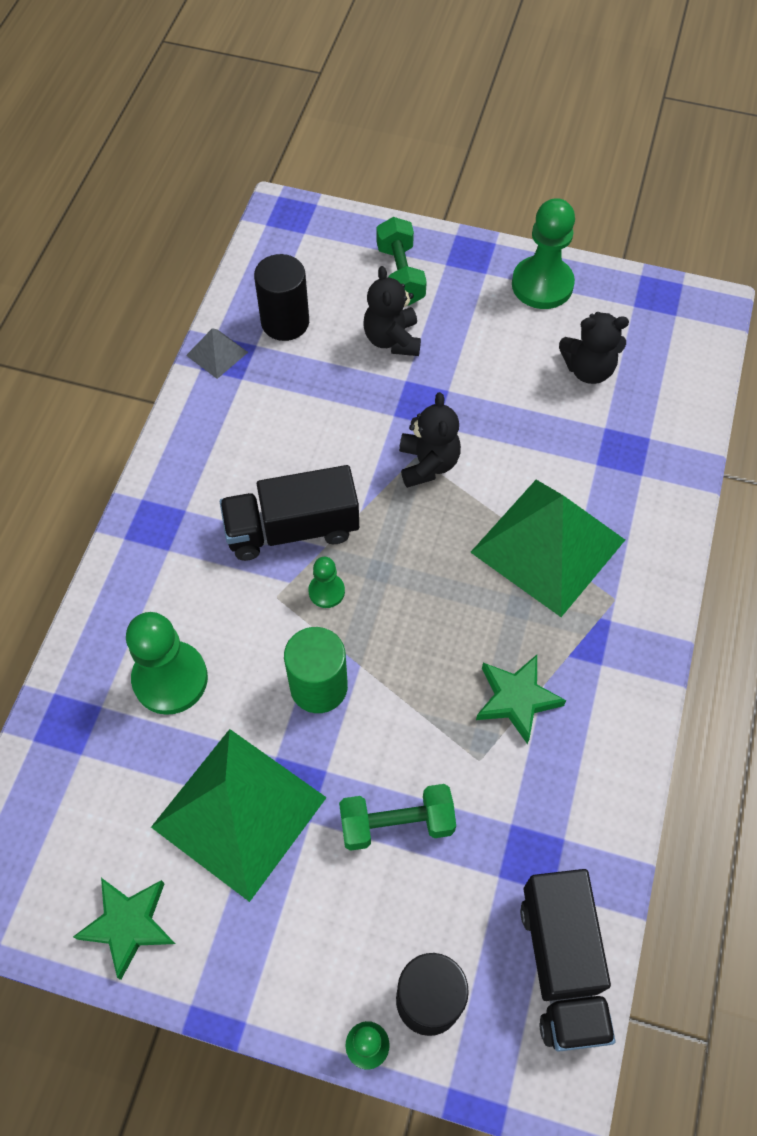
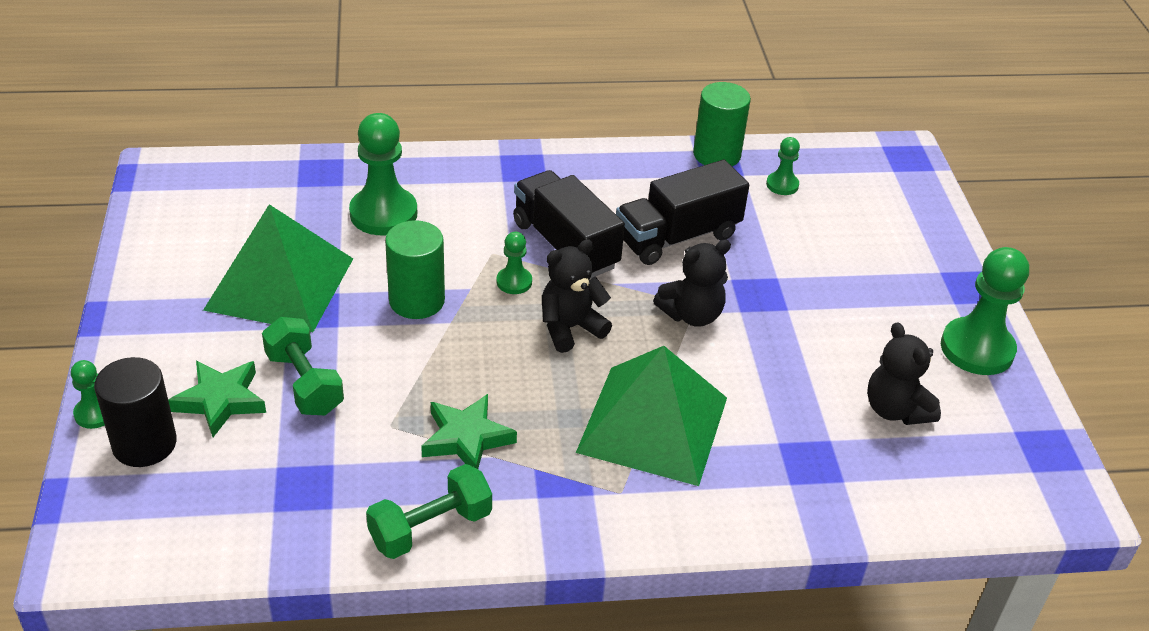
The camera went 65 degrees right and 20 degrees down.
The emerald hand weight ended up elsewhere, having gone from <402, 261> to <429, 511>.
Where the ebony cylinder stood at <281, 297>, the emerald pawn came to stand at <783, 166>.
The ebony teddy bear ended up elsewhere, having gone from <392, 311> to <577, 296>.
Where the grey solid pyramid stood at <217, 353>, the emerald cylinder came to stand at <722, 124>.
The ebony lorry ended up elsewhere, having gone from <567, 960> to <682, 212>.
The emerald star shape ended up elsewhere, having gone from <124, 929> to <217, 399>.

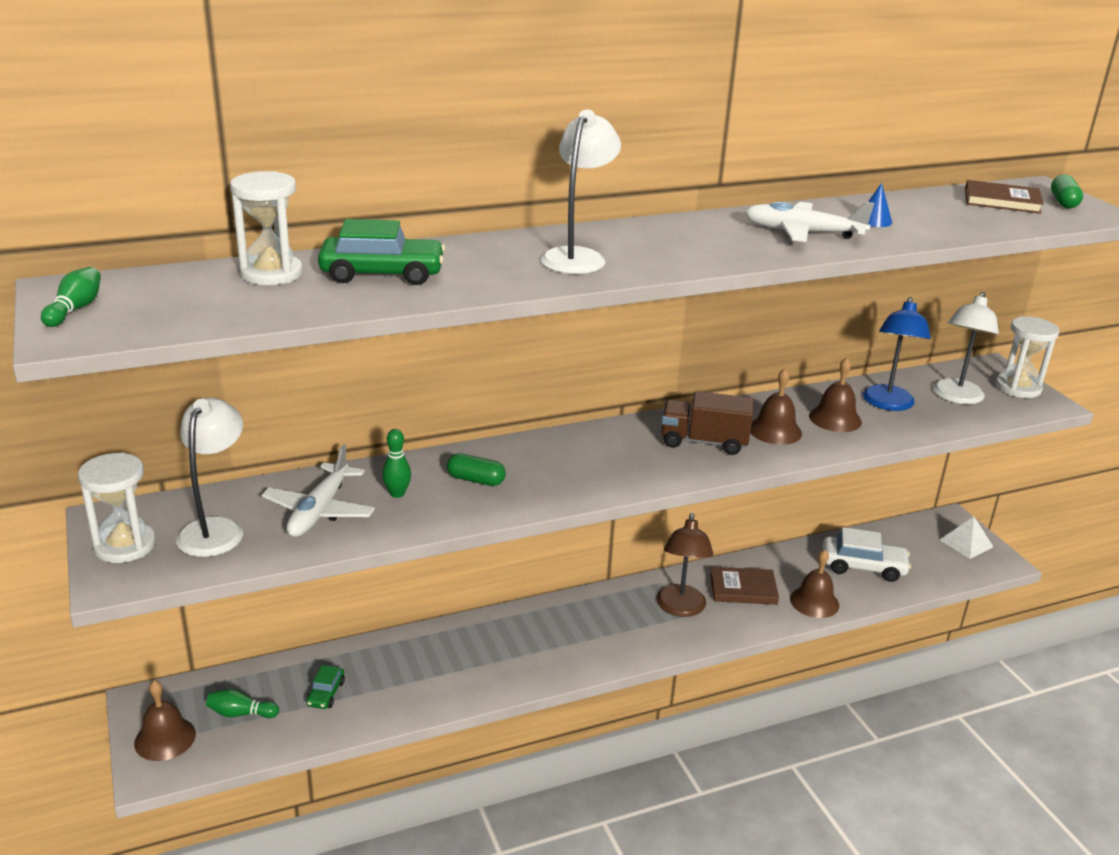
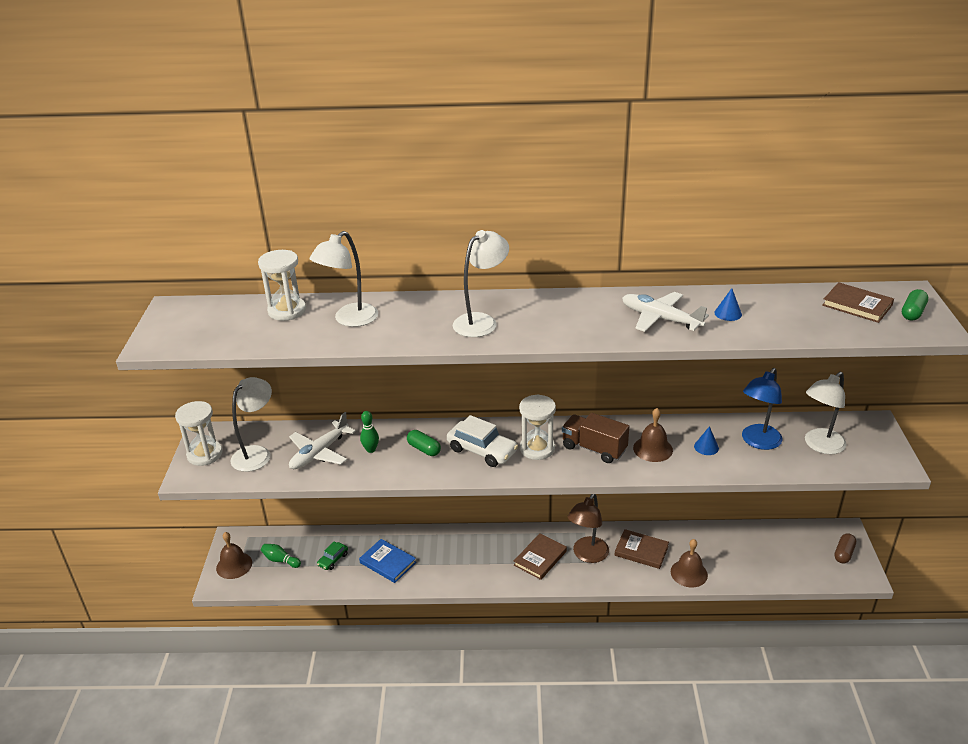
The camera went 25 degrees right and 5 degrees up.
Where the emerald car stood at <381, 252>, the pure white lamp came to stand at <344, 279>.
The second view lost the emerald tenpin at <71, 297>.
The pure white hourglass ended up elsewhere, having gone from <1027, 357> to <537, 427>.
Where the brown hand bell stood at <835, 394>, the royal blue cone shape came to stand at <706, 440>.
Where the pure white solid pyramid stood at <966, 537>, the brown pill shape came to stand at <845, 548>.
The pure white car ended up elsewhere, having gone from <867, 554> to <482, 441>.
The second view gained the brown hardback at <540, 556>.
The second view gained the royal blue hardback at <387, 561>.

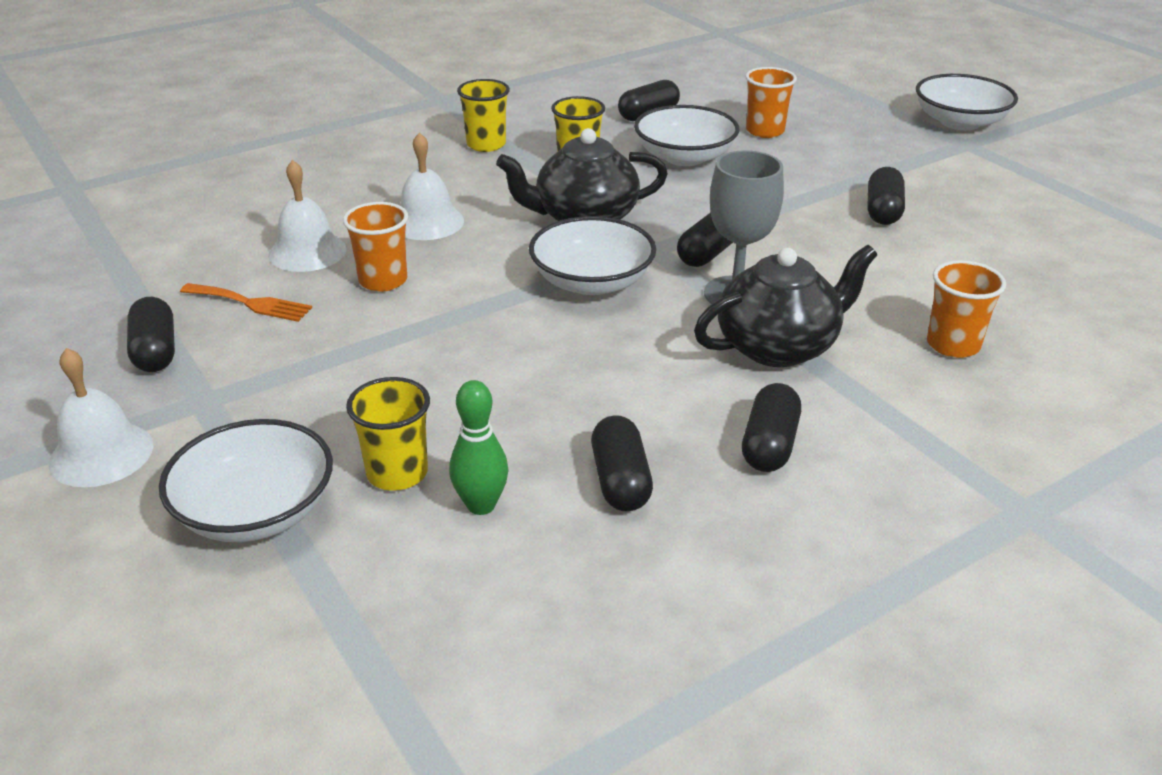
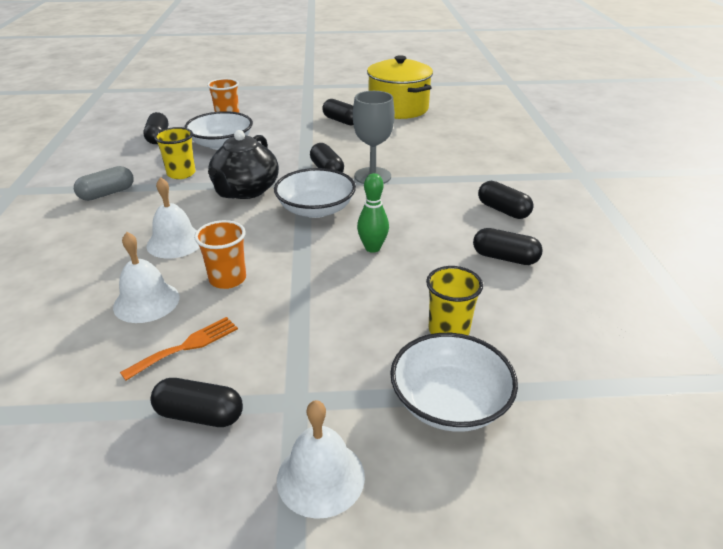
The camera went 60 degrees left and 0 degrees up.
The second view lost the pure white serving bowl at <967, 102>.
Where the bright yellow beaker stood at <483, 115>, the grey pill shape came to stand at <104, 183>.
The second view lost the ebony teapot at <785, 306>.
The second view lost the bright orange beaker at <966, 309>.
The emerald tenpin ended up elsewhere, having gone from <479, 447> to <373, 213>.
The second view gained the bright yellow pot at <400, 87>.

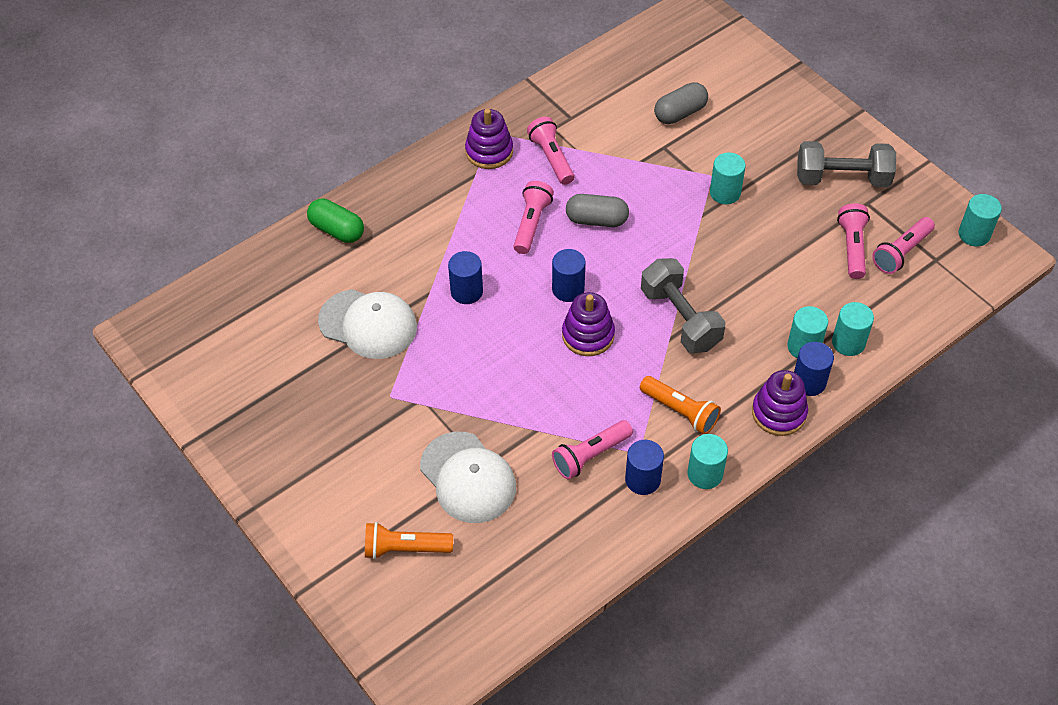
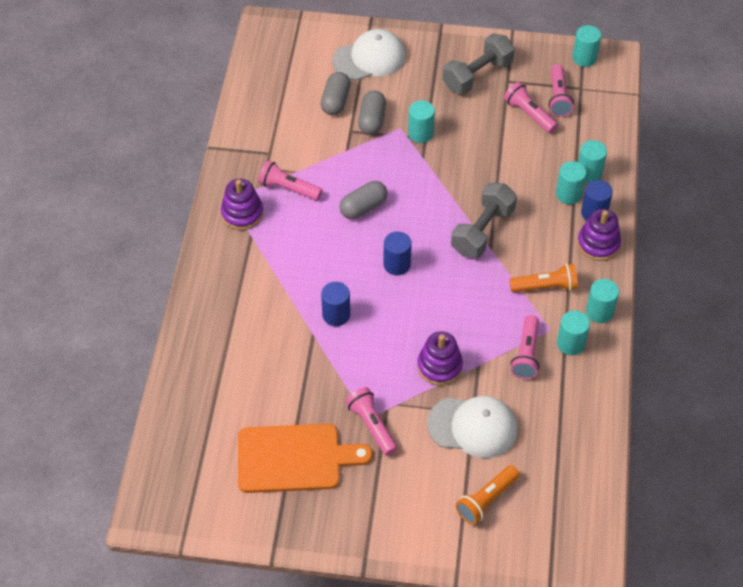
The camera went 45 degrees left and 0 degrees up.
The pink pocket torch ended up elsewhere, having gone from <533, 217> to <371, 421>.
The second view lost the emerald pill shape at <335, 221>.
The grey hand weight at <683, 305> ended up facing another way, 75 degrees counterclockwise from before.
The pure white peaked cap ended up elsewhere, having gone from <367, 324> to <369, 55>.
The violet ring stacker ended up elsewhere, having gone from <588, 324> to <440, 358>.
What was the royal blue cylinder at <644, 467> turned into the aqua cylinder at <573, 333>.
The second view gained the grey pill shape at <372, 113>.
The second view gained the bright orange chopping board at <305, 458>.

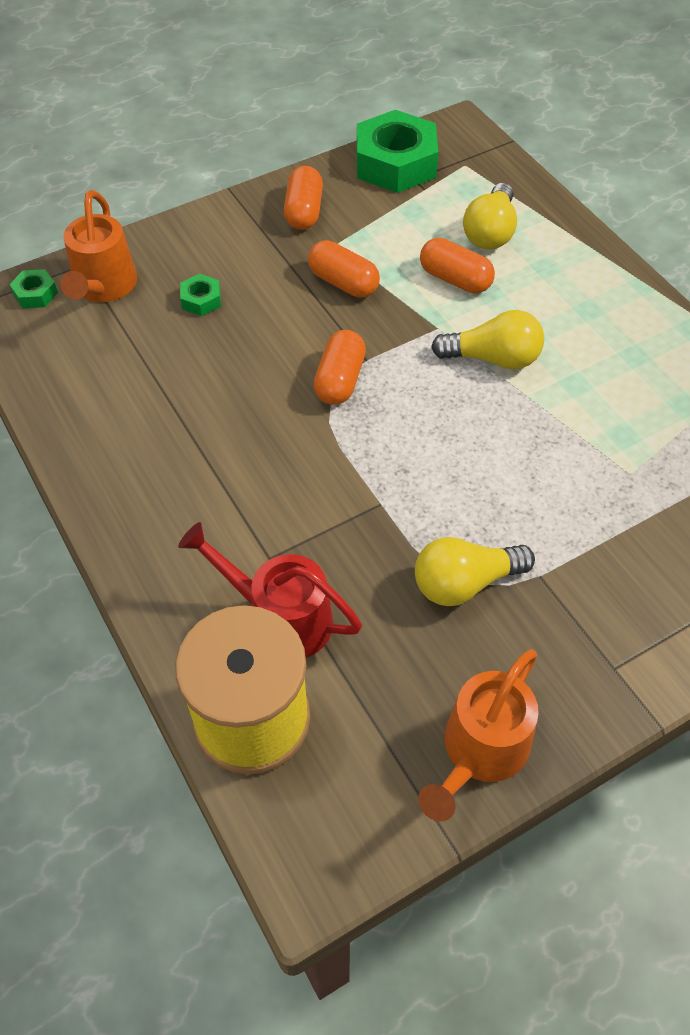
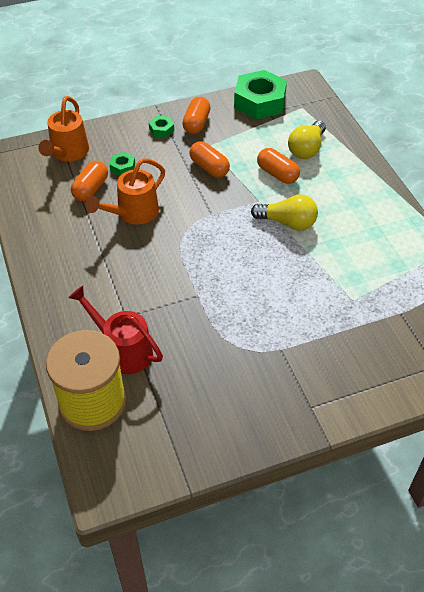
The camera went 10 degrees right and 5 degrees down.
The emerald hex nut ended up elsewhere, having gone from <33, 288> to <161, 127>.
The bright orange pill shape ended up elsewhere, having gone from <340, 367> to <89, 181>.
The second view lost the bright yellow bulb at <475, 571>.
The bright orange watering can ended up elsewhere, having gone from <478, 735> to <125, 191>.

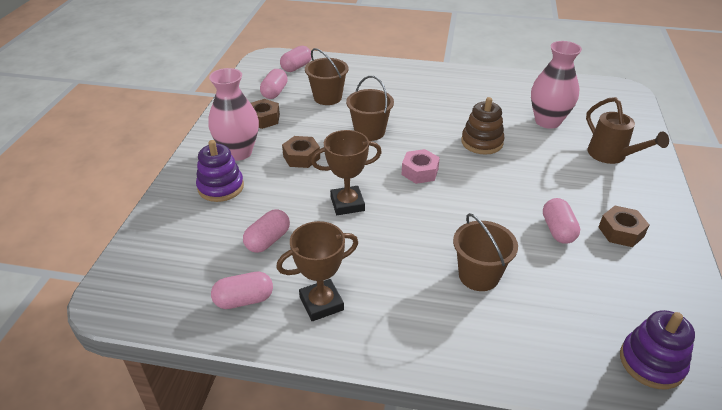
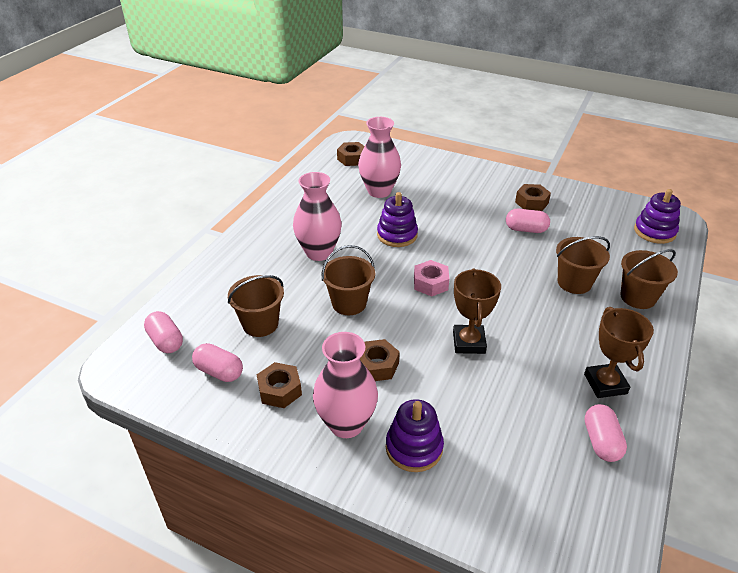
The camera went 75 degrees left and 0 degrees up.
What was the brown ring stacker at <483, 126> turned into the violet ring stacker at <397, 219>.
The second view lost the brown watering can at <627, 130>.
The second view lost the pink pill shape at <266, 231>.
The second view gained the brown hex nut at <351, 154>.
The second view gained the pink flower vase at <317, 216>.
The second view gained the brown bucket at <649, 279>.

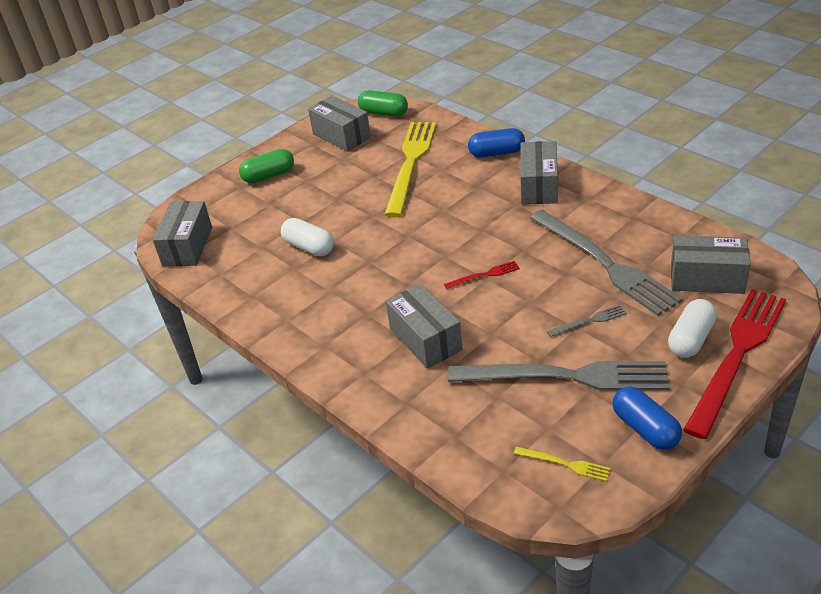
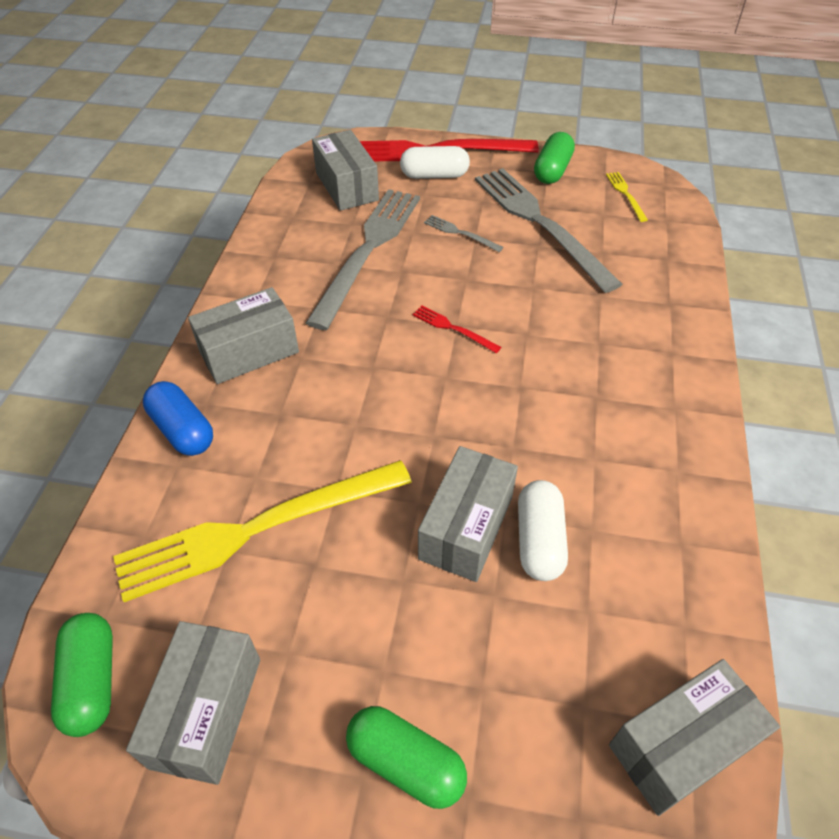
The camera went 130 degrees left and 10 degrees up.
The grey parcel ended up elsewhere, having gone from <424, 326> to <468, 514>.
What was the royal blue pill shape at <647, 418> turned into the emerald pill shape at <554, 158>.

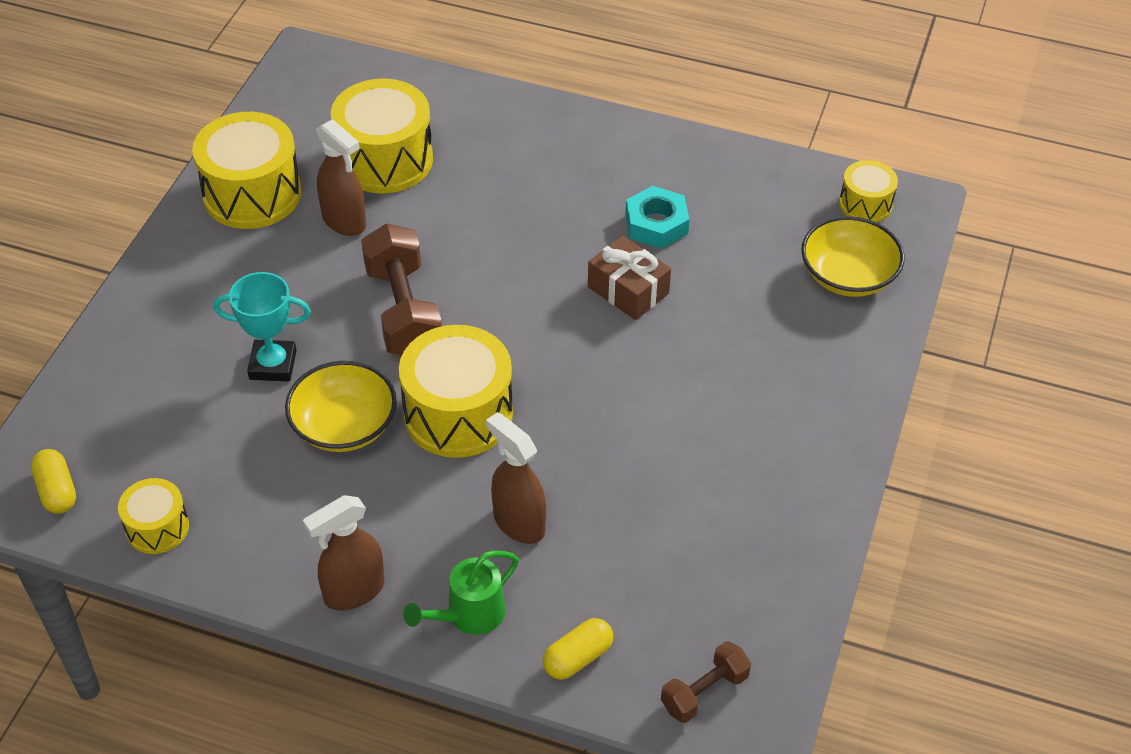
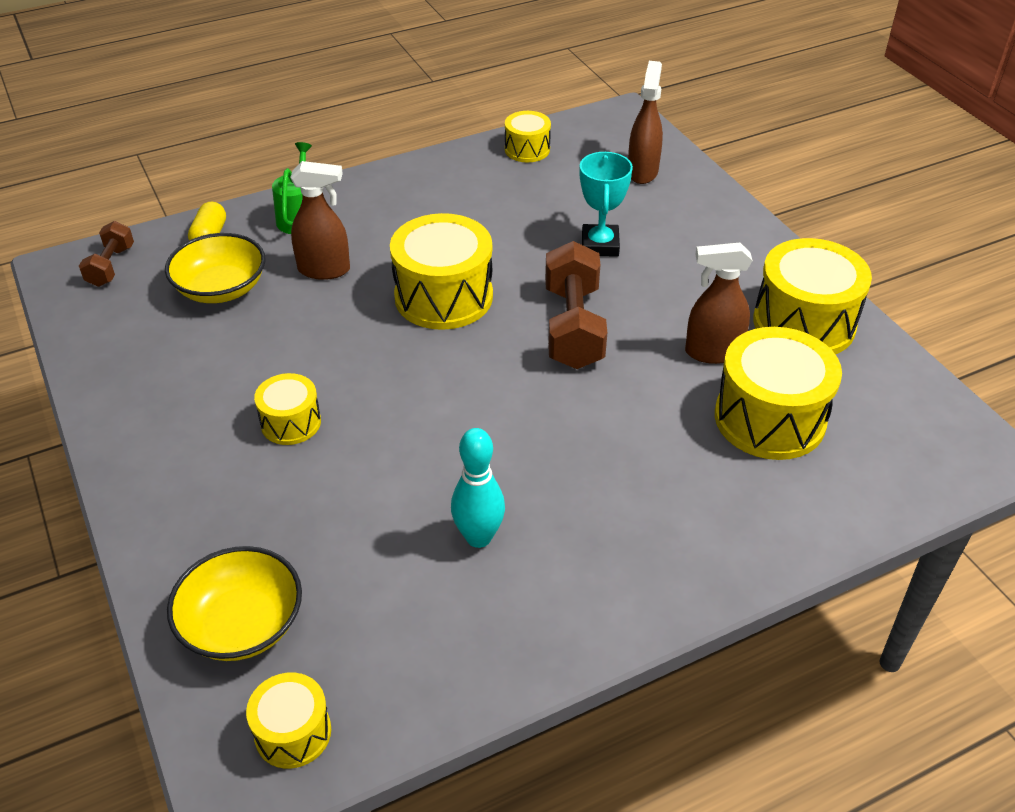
The camera went 135 degrees right and 5 degrees down.
Where the aqua hex nut stood at <657, 217>, the aqua tenpin came to stand at <478, 488>.
The brown hand weight at <401, 289> ended up facing another way, 60 degrees clockwise from before.
The second view lost the brown wrapped gift at <629, 278>.
The aqua prize cup at <262, 326> ended up facing another way, 45 degrees counterclockwise from before.
The bright yellow serving bowl ended up elsewhere, having gone from <341, 406> to <215, 268>.
The second view lost the bright yellow pill shape at <53, 481>.
The brown sprayer ended up elsewhere, having gone from <343, 553> to <645, 122>.
The second view gained the bright yellow snare drum at <287, 409>.

